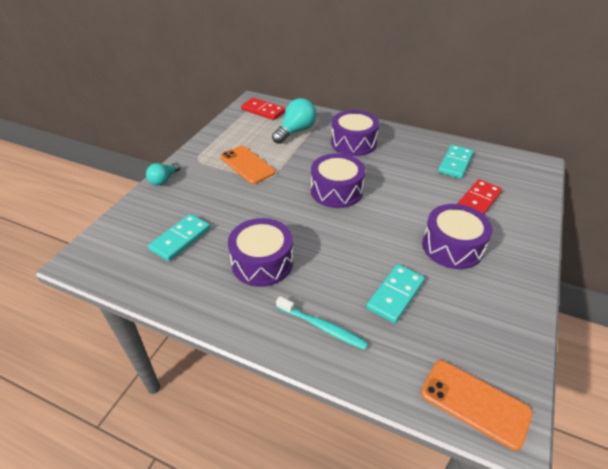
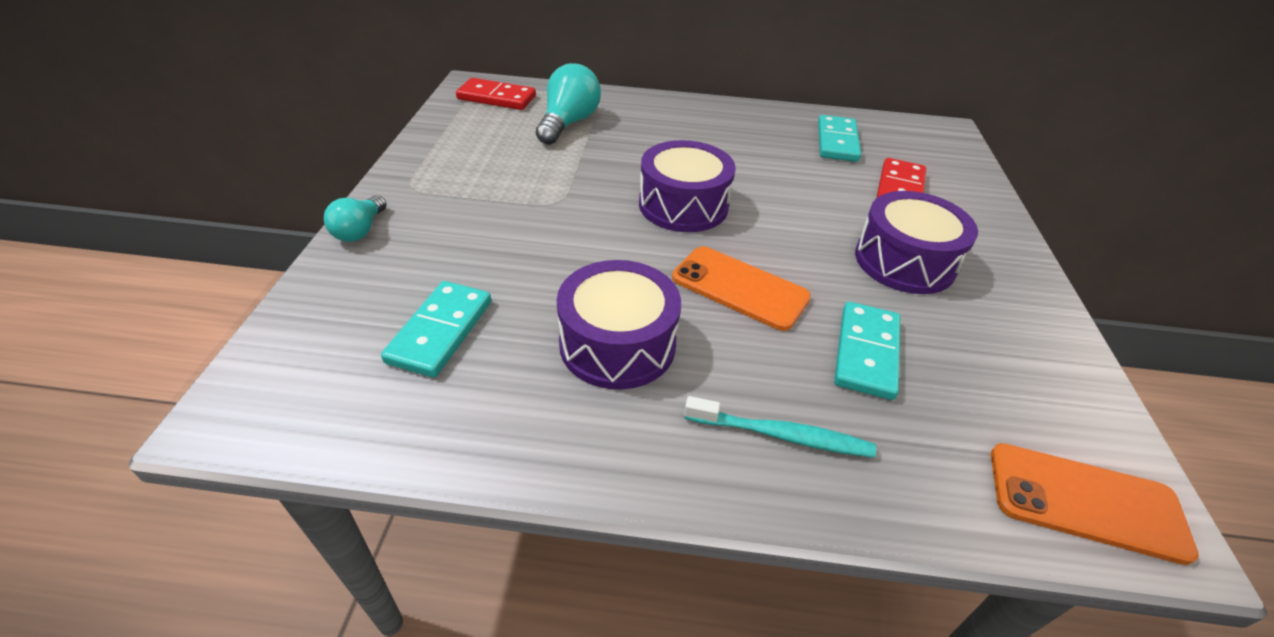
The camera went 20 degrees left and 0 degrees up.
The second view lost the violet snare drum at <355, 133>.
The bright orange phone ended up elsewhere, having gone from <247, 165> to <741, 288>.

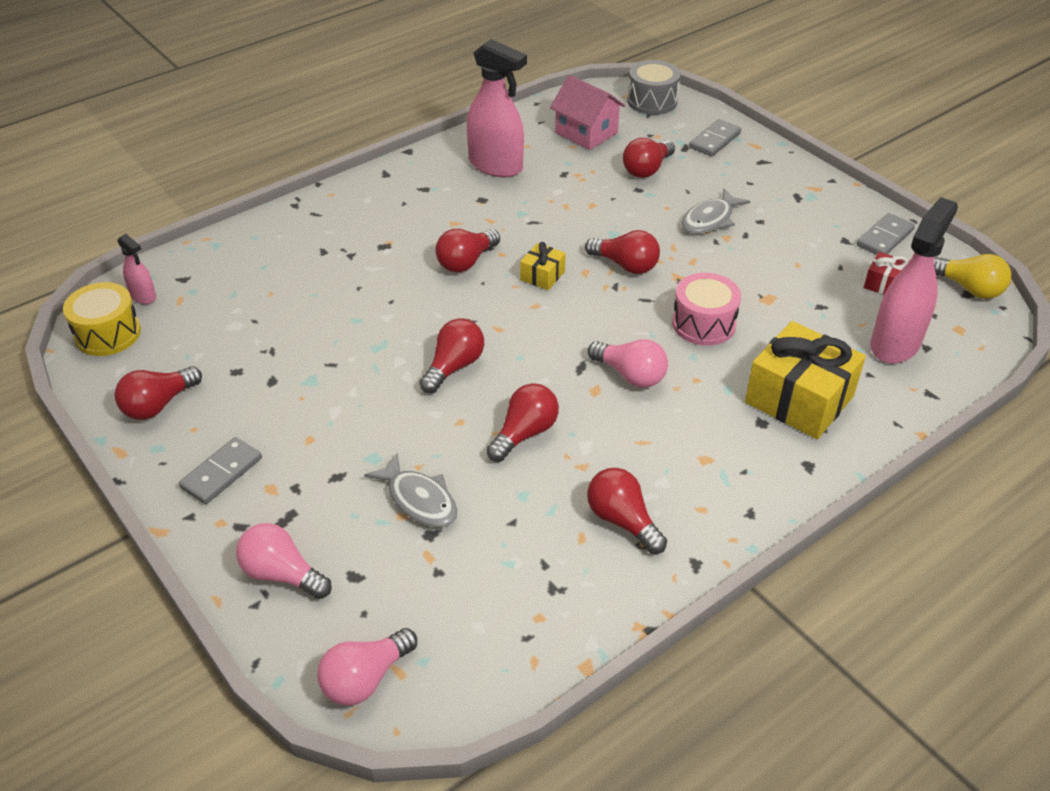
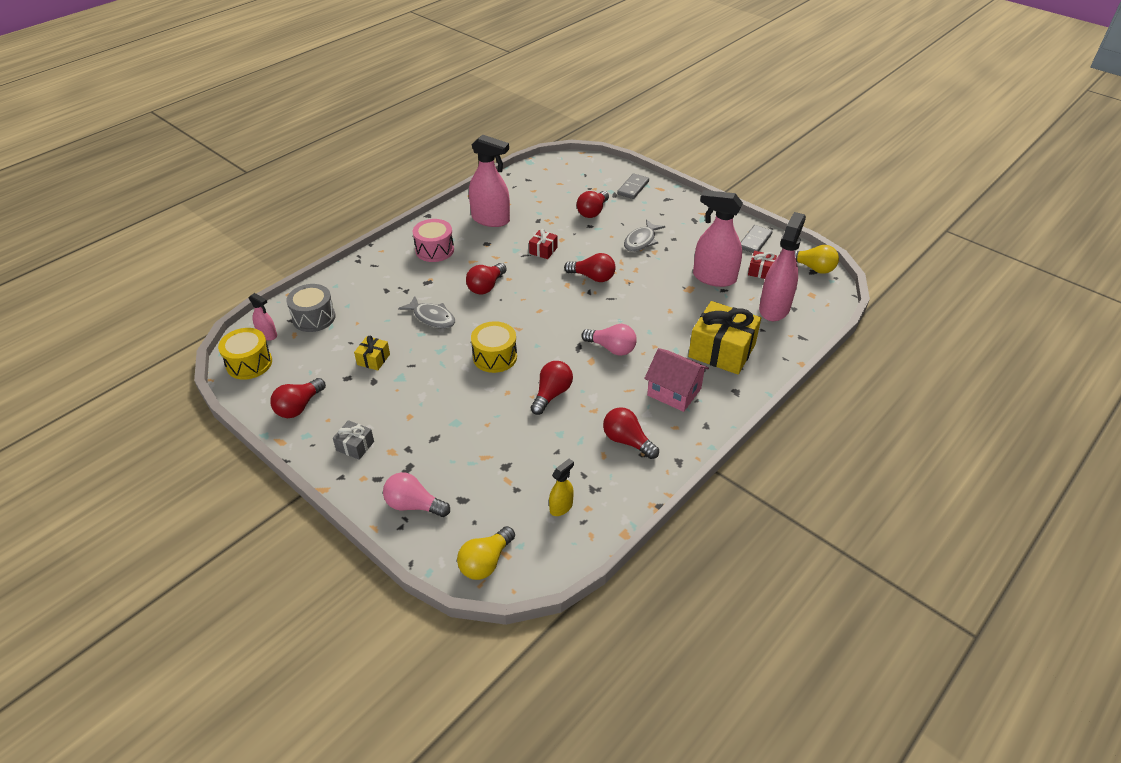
The camera went 10 degrees left and 0 degrees up.
The grey snare drum ended up elsewhere, having gone from <653, 87> to <310, 308>.
The pink house ended up elsewhere, having gone from <587, 112> to <676, 380>.
The bright yellow wrapped gift ended up elsewhere, having gone from <543, 266> to <372, 352>.
The pink snare drum ended up elsewhere, having gone from <706, 309> to <433, 240>.
Where the crimson bulb stood at <452, 355>, the bright yellow snare drum came to stand at <494, 347>.
Where the grey domino stood at <220, 470>, the grey wrapped gift came to stand at <353, 440>.
The grey fish ended up elsewhere, having gone from <411, 490> to <426, 312>.
What was the pink bulb at <367, 667> turned into the bright yellow bulb at <486, 553>.
The second view gained the pink sprayer at <718, 238>.
The second view gained the crimson wrapped gift at <543, 244>.
The second view gained the bright yellow sprayer at <561, 487>.

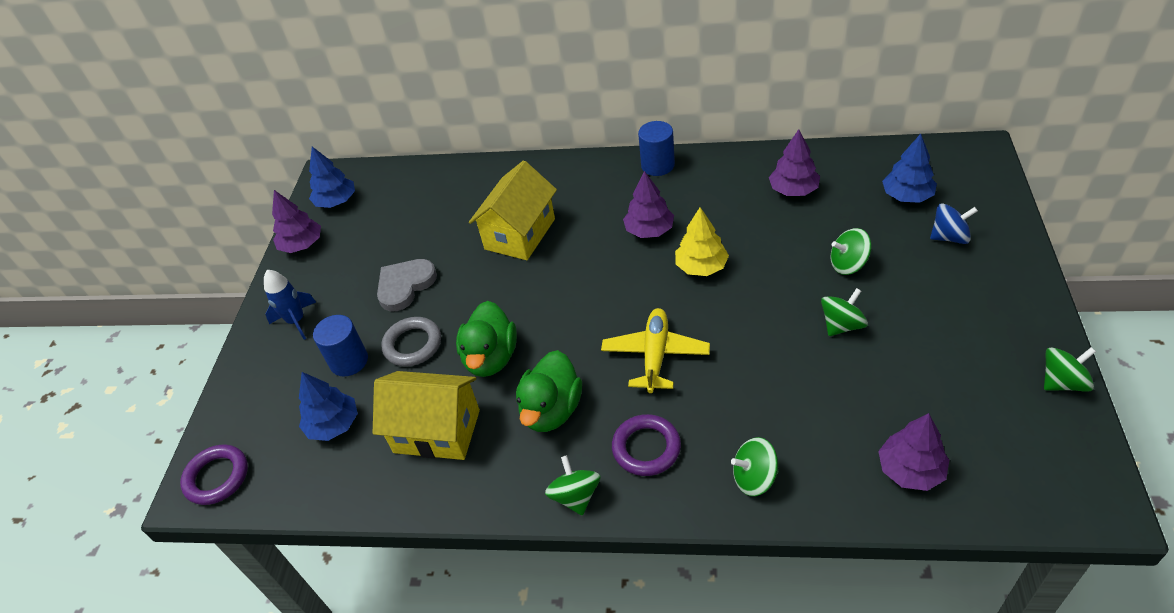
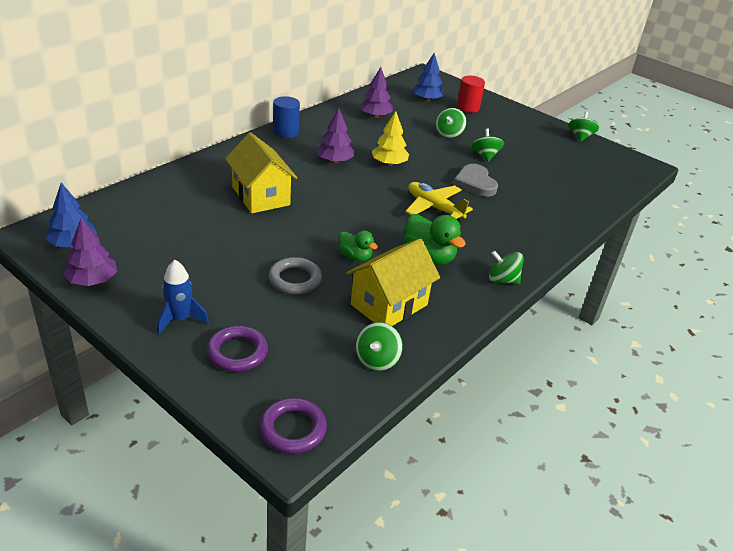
The camera went 65 degrees left and 10 degrees down.
Where the royal blue toy top stood at <954, 223>, the crimson cylinder came to stand at <471, 94>.
The grey heart ended up elsewhere, having gone from <407, 285> to <475, 180>.
The size of the emerald rubber duck at <486, 339> changed by a factor of 0.61.
The second view lost the royal blue cylinder at <340, 345>.
The second view lost the royal blue tree at <328, 406>.
The second view lost the violet tree at <913, 452>.
The violet ring ended up elsewhere, having gone from <646, 445> to <237, 349>.
The emerald toy top ended up elsewhere, having gone from <754, 466> to <379, 346>.

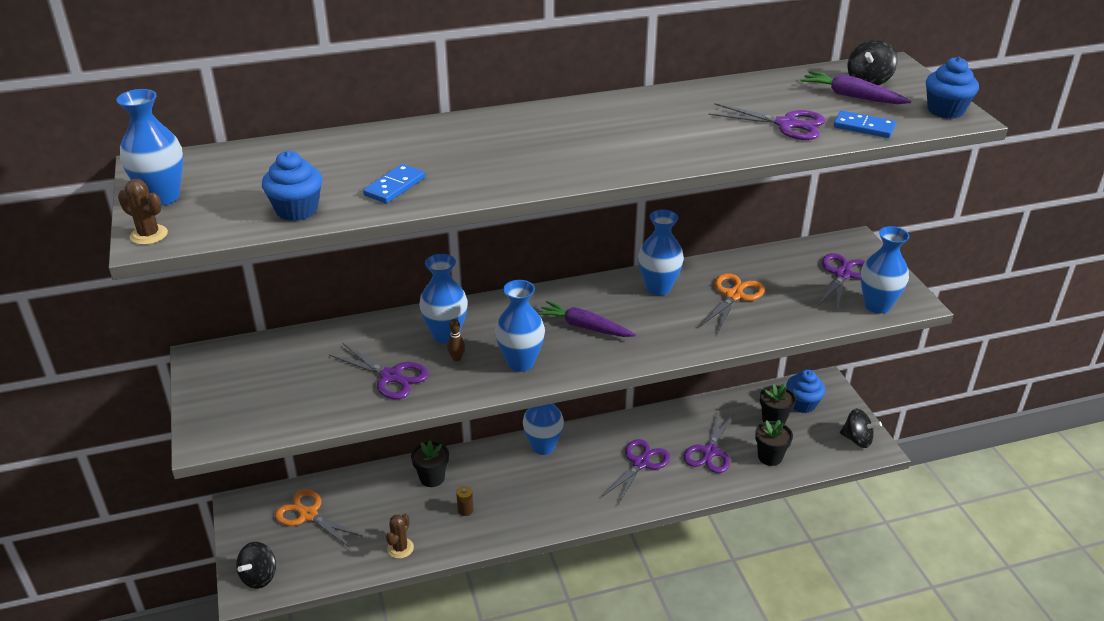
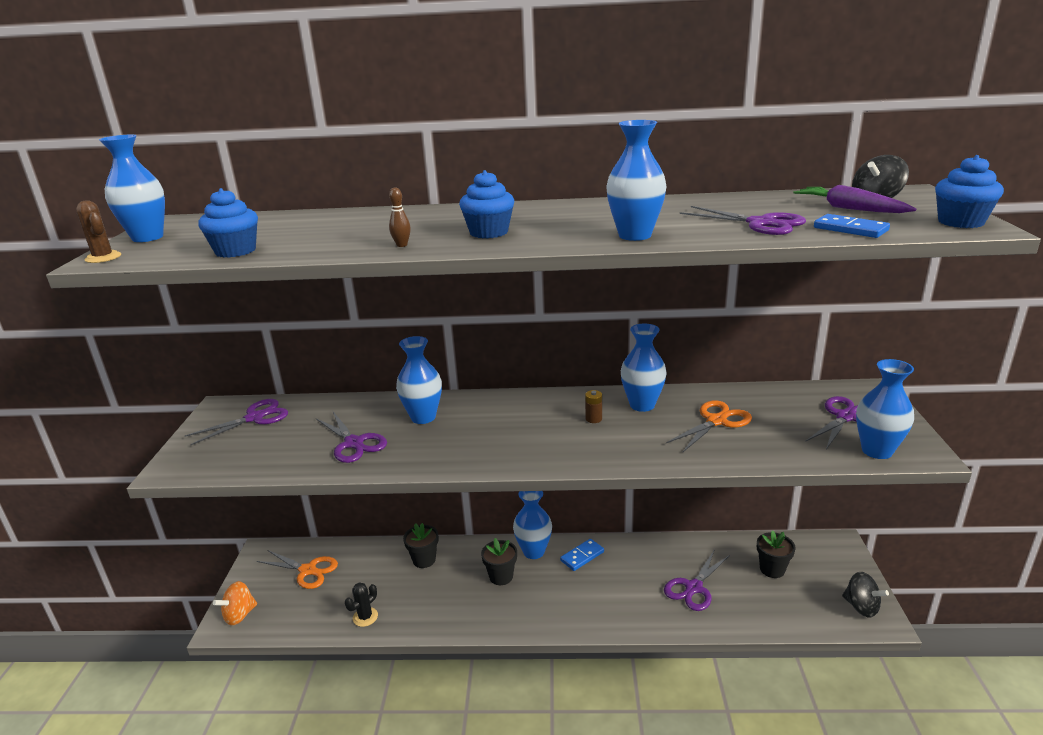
The camera went 20 degrees right and 10 degrees down.
The royal blue domino ended up elsewhere, having gone from <394, 184> to <582, 555>.
The royal blue flower vase ended up elsewhere, having gone from <520, 326> to <636, 180>.
The second view lost the violet root vegetable at <586, 319>.
The brown tenpin ended up elsewhere, having gone from <456, 340> to <400, 217>.
The royal blue muffin ended up elsewhere, having gone from <805, 391> to <486, 204>.
The ebony potted plant ended up elsewhere, having gone from <774, 443> to <499, 561>.
The violet shears ended up elsewhere, having gone from <636, 471> to <236, 422>.
The brown battery ended up elsewhere, having gone from <465, 501> to <593, 406>.
The bright orange shears at <319, 518> ended up facing another way, 150 degrees clockwise from before.
What was the brown prickly plant at <400, 536> turned into the ebony prickly plant at <361, 604>.
What was the ebony toy top at <256, 565> turned into the bright orange toy top at <235, 603>.

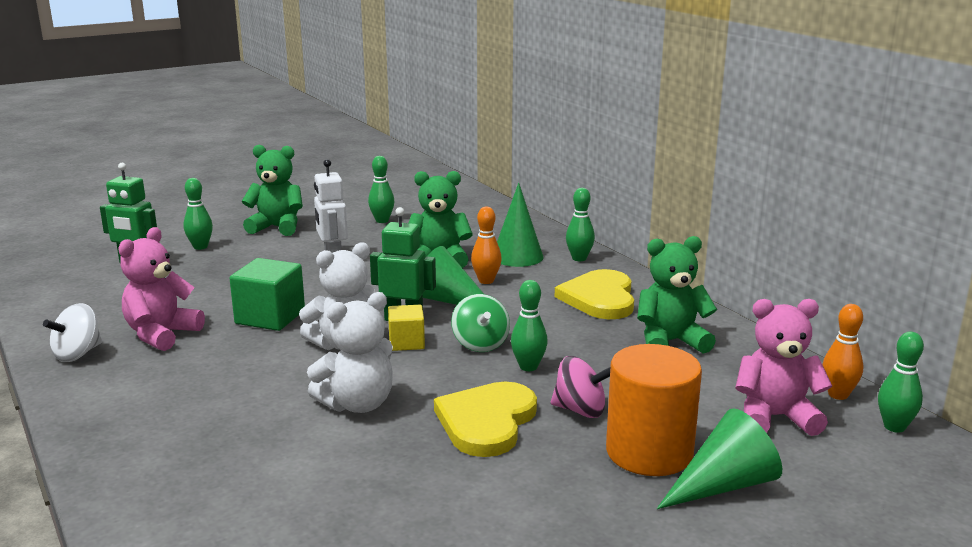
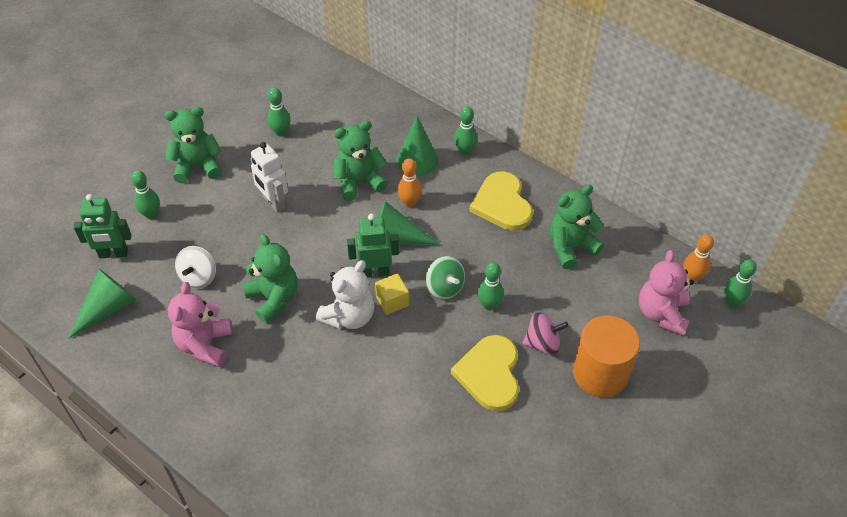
The camera went 20 degrees left and 30 degrees up.
Where the emerald cube stood at <267, 294>, the emerald teddy bear came to stand at <270, 278>.
The second view lost the pure white teddy bear at <350, 352>.
The pink teddy bear at <783, 367> ended up facing another way, 60 degrees counterclockwise from before.
The pure white toy top ended up elsewhere, having gone from <72, 332> to <195, 267>.
The emerald cone shape ended up elsewhere, having gone from <719, 458> to <102, 304>.

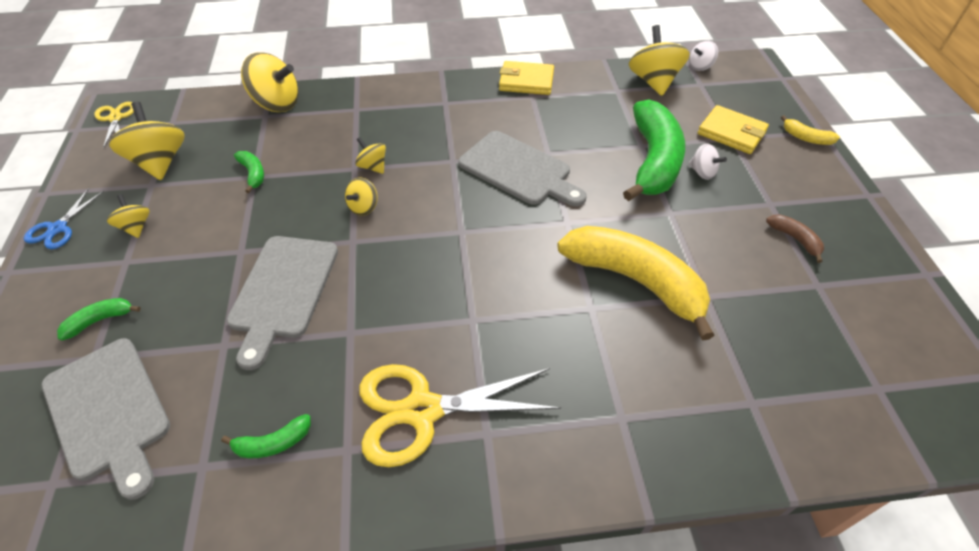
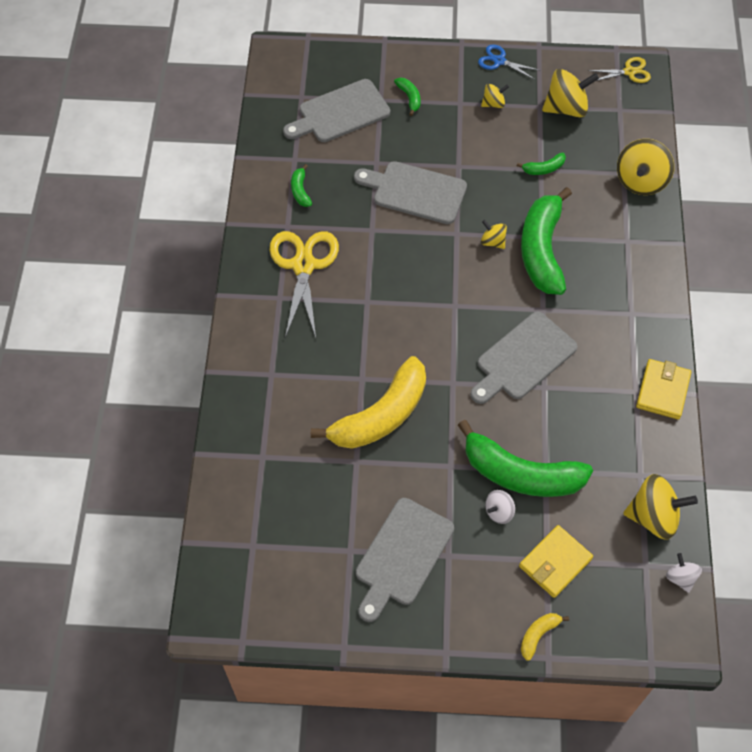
The camera went 100 degrees right and 10 degrees up.
Where the bright yellow toy top stood at <370, 155>, the emerald banana fruit came to stand at <546, 241>.
Where the brown banana fruit stood at <795, 238>, the grey chopping board came to stand at <405, 560>.

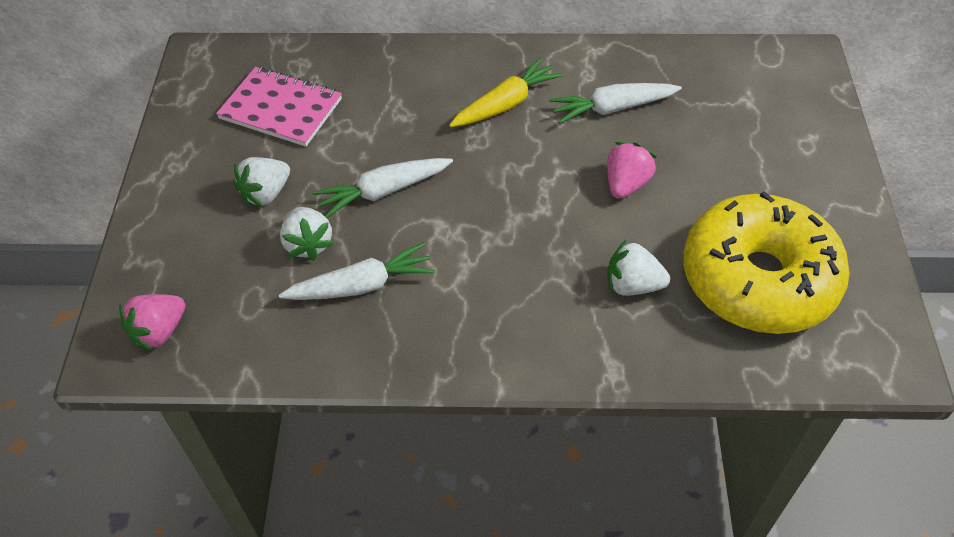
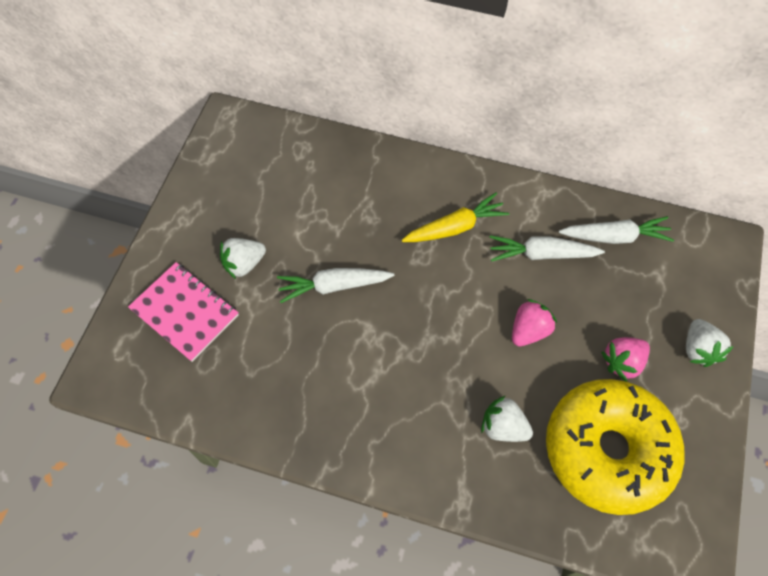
The camera went 15 degrees right and 10 degrees up.
The pink notebook ended up elsewhere, having gone from <279, 107> to <183, 312>.
The pure white berry ended up elsewhere, having gone from <307, 234> to <710, 343>.
The pure white root vegetable ended up elsewhere, having gone from <357, 271> to <616, 230>.
The pink berry ended up elsewhere, having gone from <152, 322> to <625, 359>.

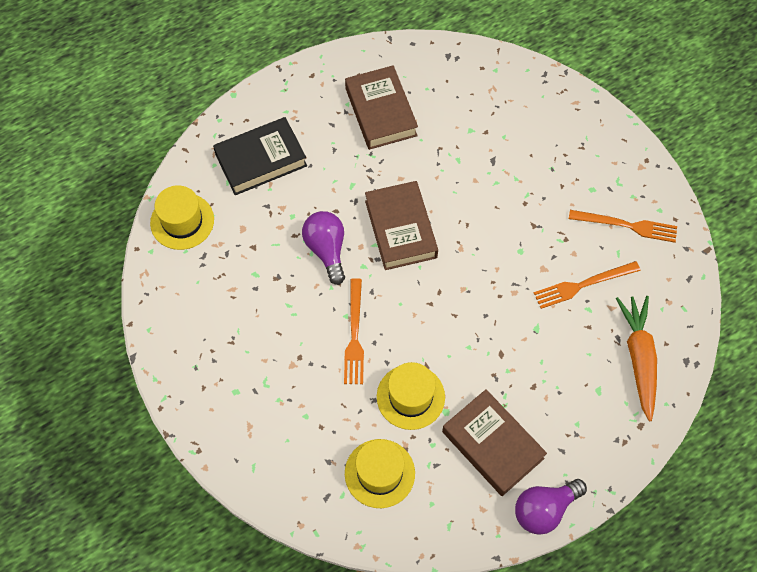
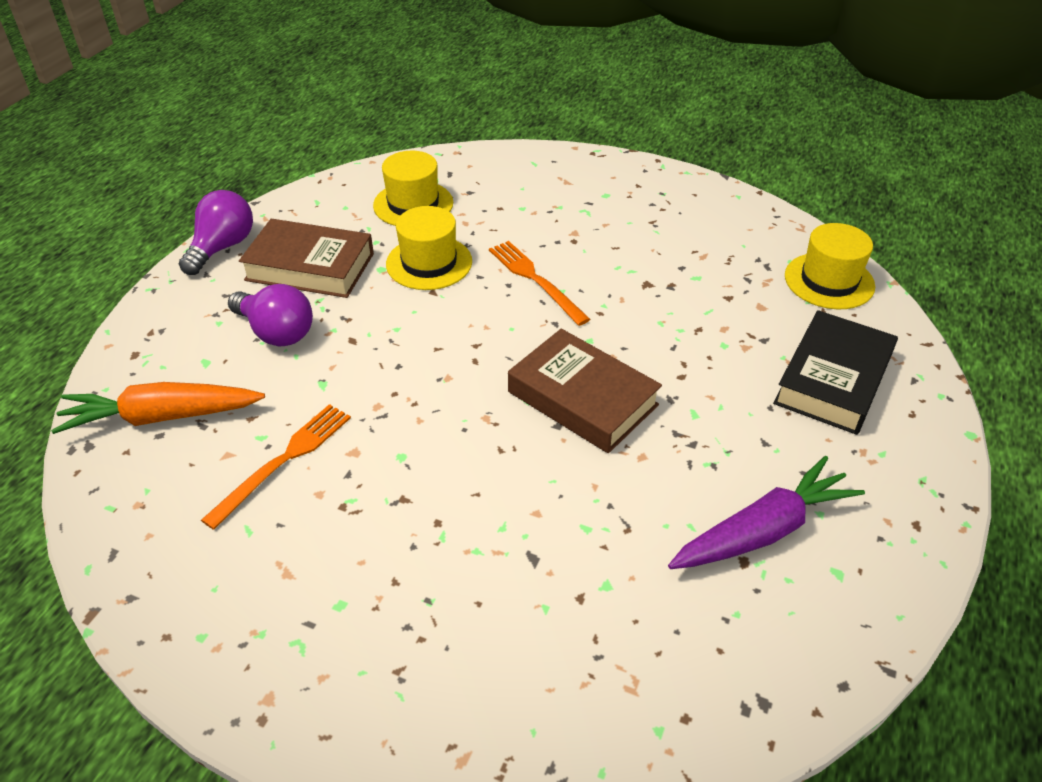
The camera went 145 degrees right and 20 degrees down.
Where the brown hardback stood at <381, 107>, the violet root vegetable came to stand at <766, 512>.
The second view lost the bright orange dinner fork at <623, 226>.
The violet bulb ended up elsewhere, having gone from <323, 248> to <270, 315>.
The bright orange root vegetable at <636, 358> ended up facing another way, 120 degrees clockwise from before.

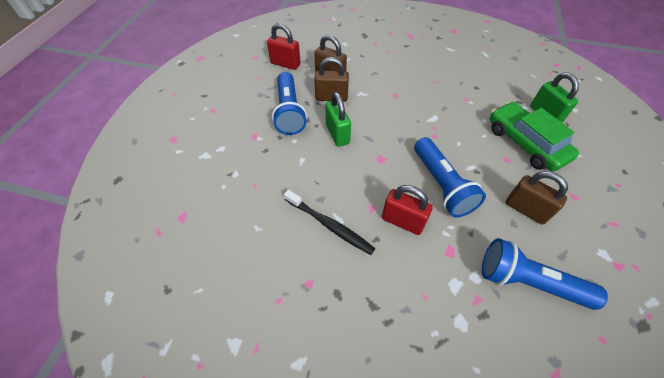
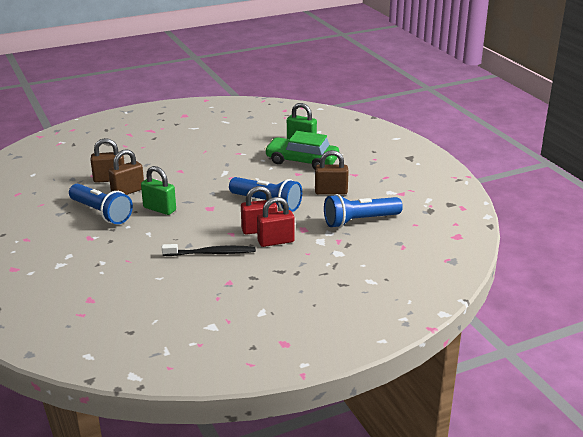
The camera went 40 degrees left and 25 degrees down.
The crimson small lock ended up elsewhere, having gone from <284, 46> to <276, 222>.

